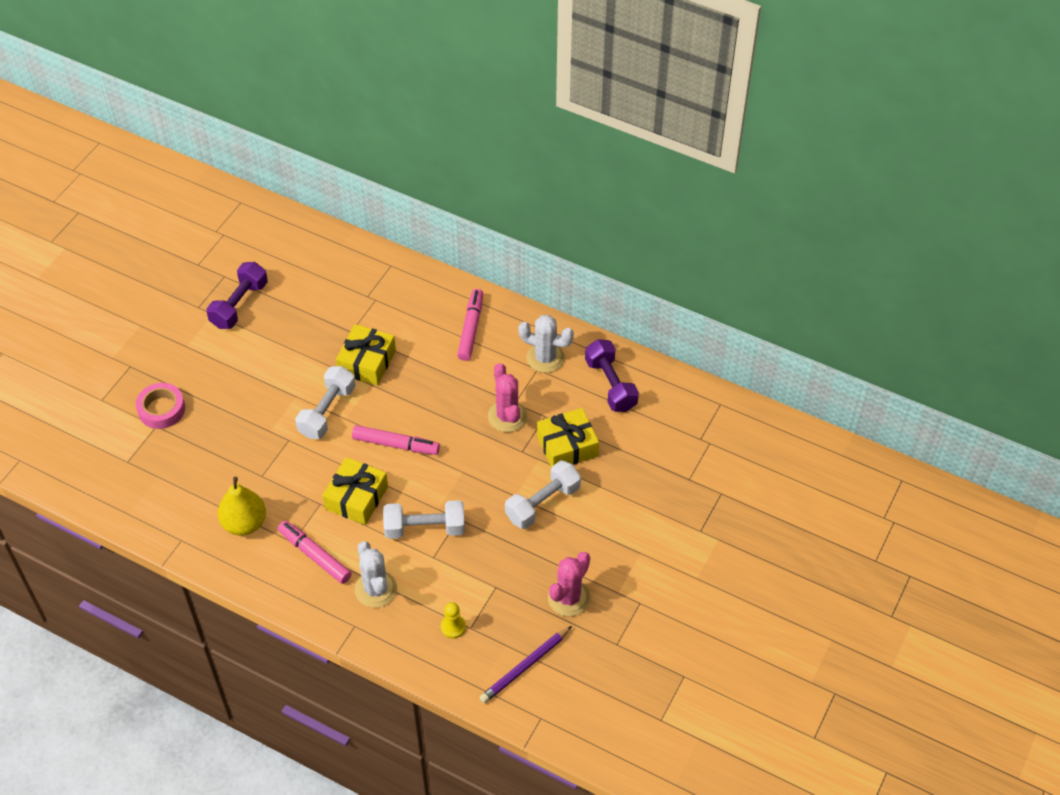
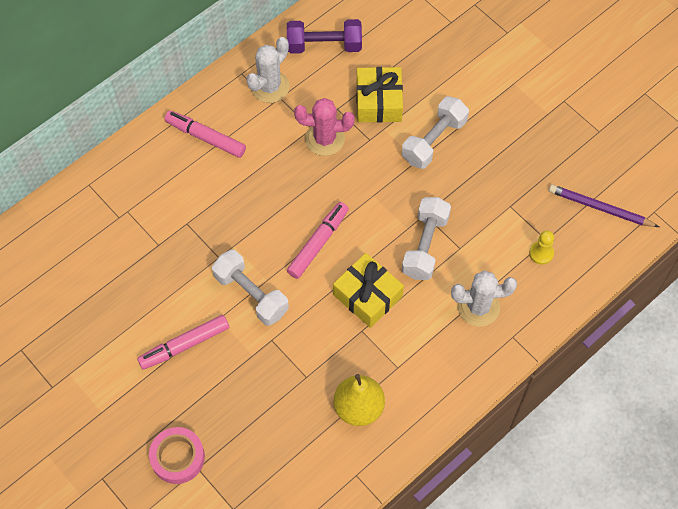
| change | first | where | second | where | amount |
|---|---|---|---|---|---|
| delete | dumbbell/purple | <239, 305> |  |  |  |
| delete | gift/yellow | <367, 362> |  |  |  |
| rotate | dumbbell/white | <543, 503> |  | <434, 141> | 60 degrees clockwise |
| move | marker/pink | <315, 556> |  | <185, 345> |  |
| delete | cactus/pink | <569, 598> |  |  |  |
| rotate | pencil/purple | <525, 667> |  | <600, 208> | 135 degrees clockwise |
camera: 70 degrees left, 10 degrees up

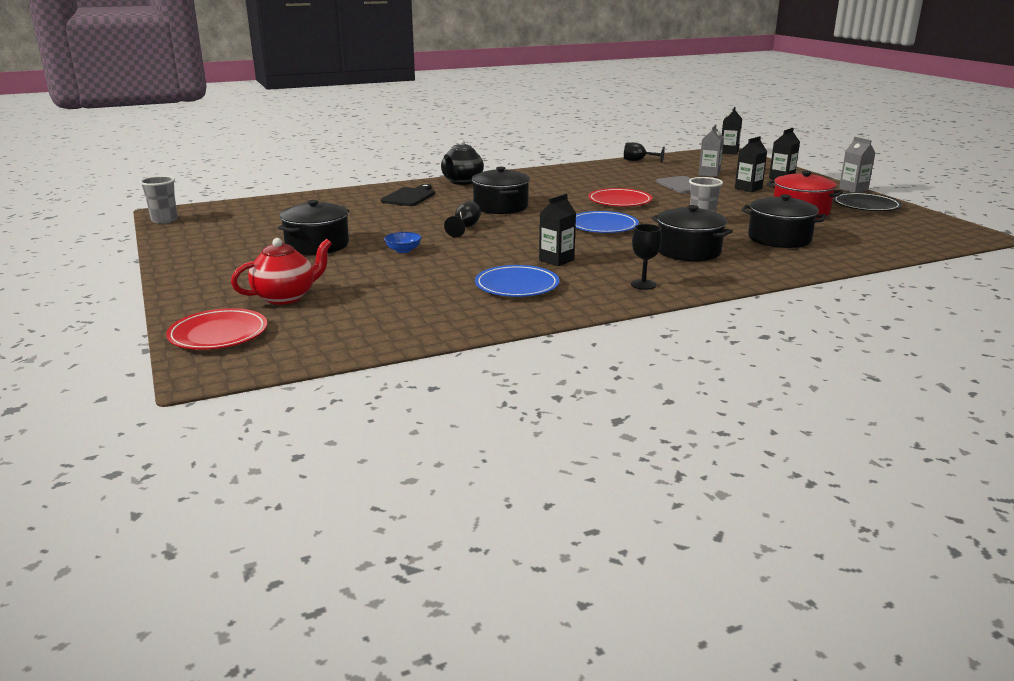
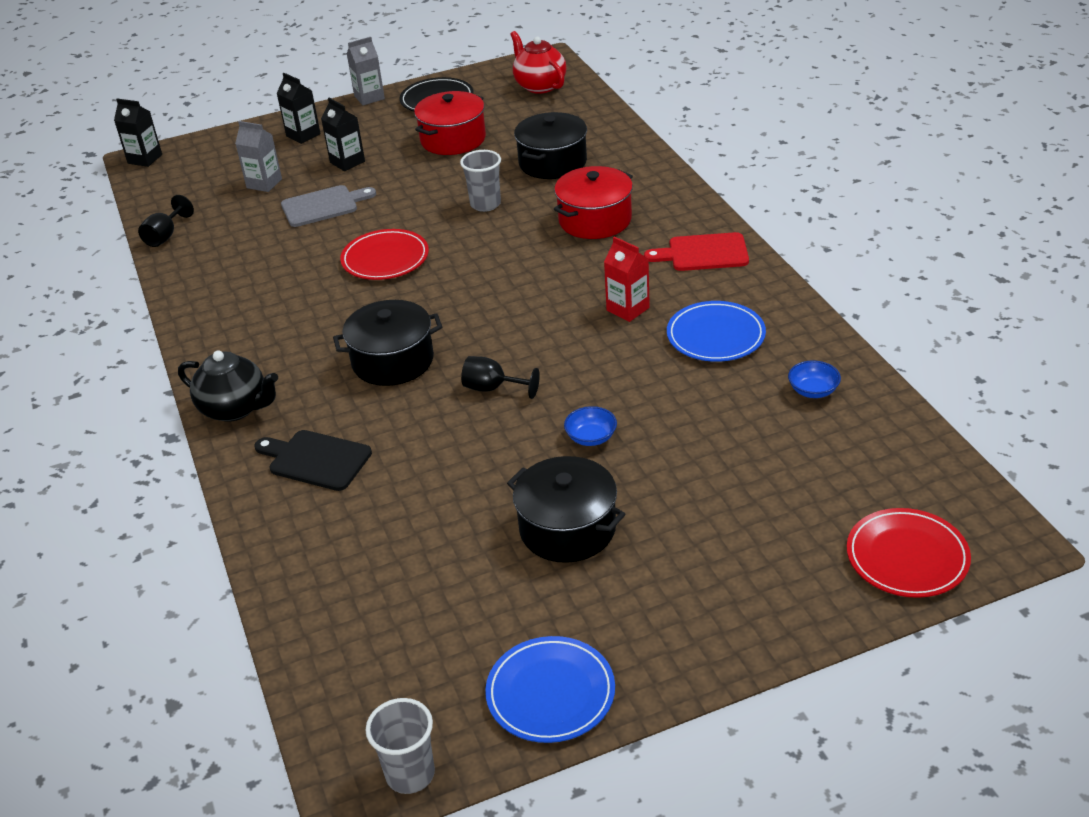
| change | first | where | second | where | amount |
|---|---|---|---|---|---|
| recolor | carton/black | <556, 260> | carton/red | <628, 309> |  |
| recolor | pot/black | <688, 251> | pot/red | <595, 220> |  |
| move | plate/blue | <603, 226> |  | <550, 693> |  |
| replace | goblet/black | <643, 284> | cutting board/red | <703, 253> |  |
| move | teapot/red | <286, 297> |  | <539, 86> |  |
| insert |  |  | bowl/blue | <813, 390> |  |
camera: 85 degrees left, 15 degrees up

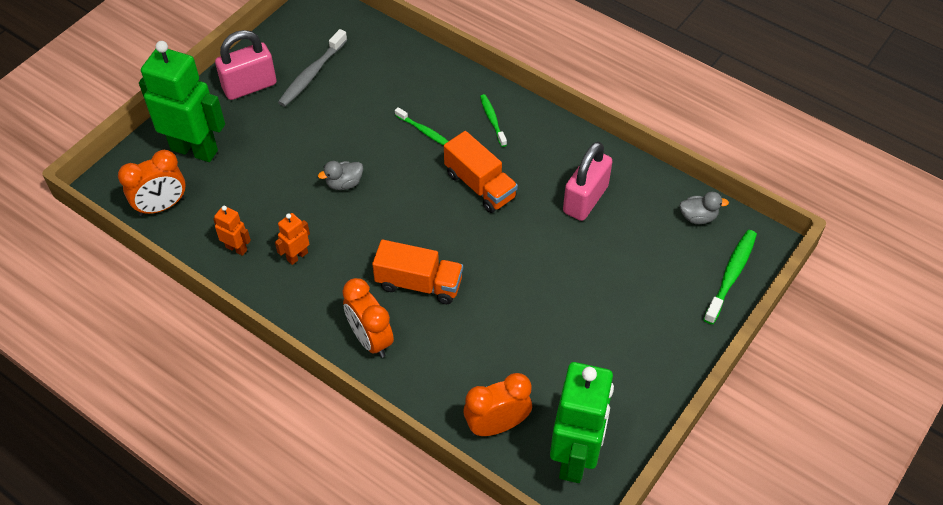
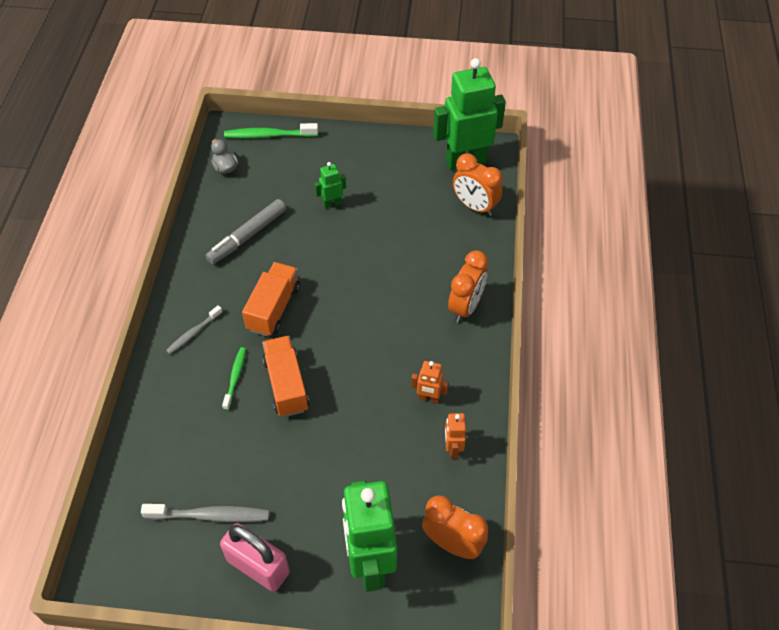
| change | first | where | second | where | amount |
|---|---|---|---|---|---|
| recolor | toothbrush/green | <492, 120> | toothbrush/grey | <193, 333> |  |
| replace | padlock/pink | <585, 199> | marker/grey | <247, 236> |  |
| delete | duck/grey | <344, 183> |  |  |  |
| move | truck/orange | <419, 283> |  | <286, 385> |  |
| insert |  |  | robot/green | <332, 203> |  |
camera: 120 degrees left, 0 degrees up

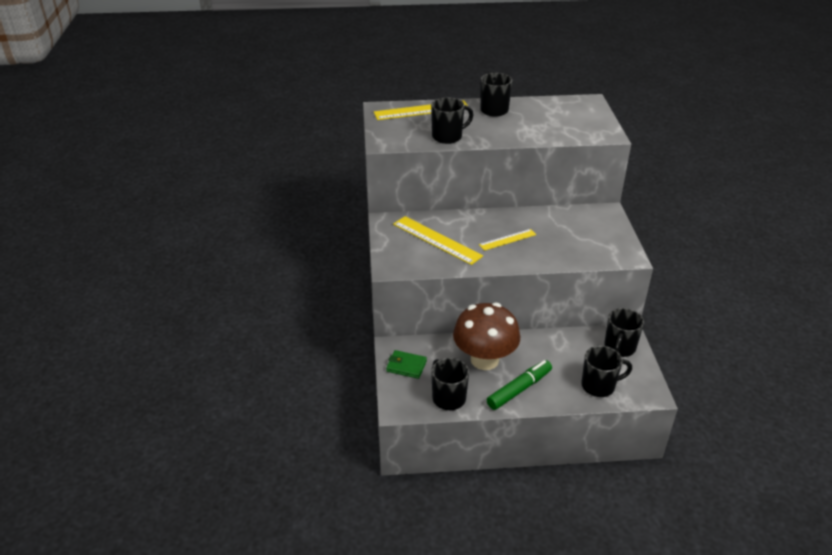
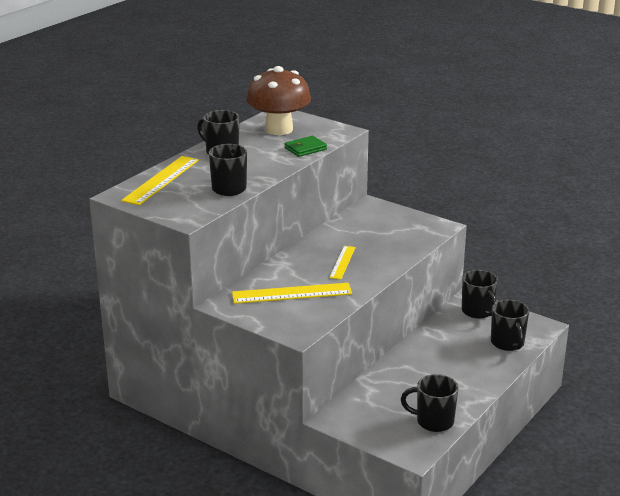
| change | first | where | second | where | amount |
|---|---|---|---|---|---|
| move | mushroom/brown | <484, 360> |  | <279, 129> |  |
| rotate | mug/black | <599, 386> |  | <507, 343> | 135 degrees clockwise |
| move | wallet/green | <406, 366> |  | <305, 148> |  |
| delete | marker/green | <519, 389> |  |  |  |
camera: 50 degrees left, 10 degrees down

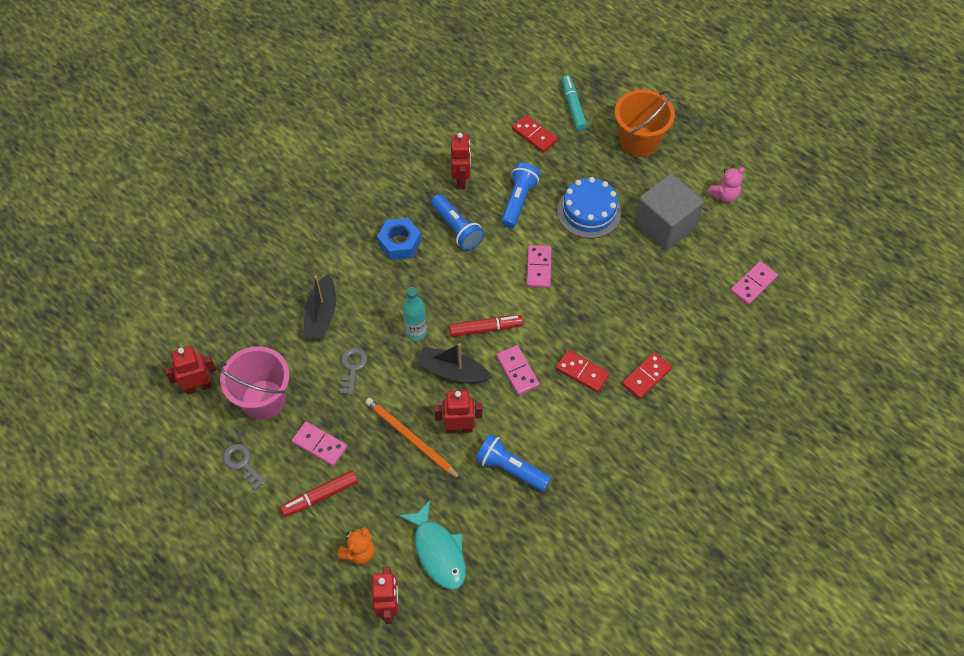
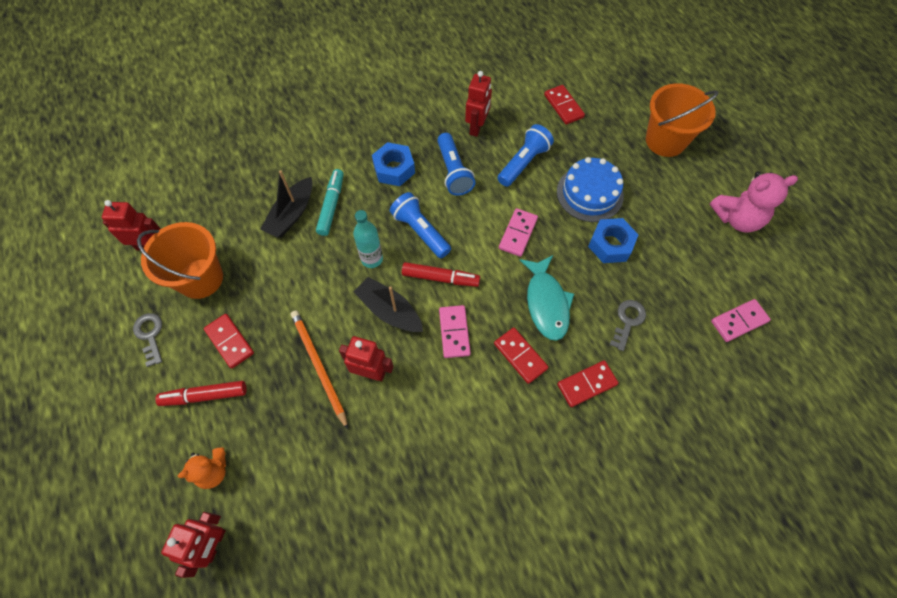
| change | first | where | second | where | amount |
|---|---|---|---|---|---|
| move | marker/turquoise | <573, 107> |  | <331, 206> |  |
| resize | teddy bear/pink | <724, 195> |  | <737, 218> | x1.58 |
| delete | cube/grey | <665, 225> |  |  |  |
| recolor | bucket/pink | <263, 400> | bucket/orange | <200, 278> |  |
| move | key/grey | <352, 367> |  | <627, 321> |  |
| recolor | domino/pink | <319, 444> | domino/red | <230, 341> |  |
| move | flashlight/blue | <510, 468> |  | <420, 231> |  |
| move | fish/turquoise | <438, 551> |  | <546, 303> |  |
| insert |  |  | nut/blue | <610, 244> |  |
camera: 20 degrees right, 5 degrees up

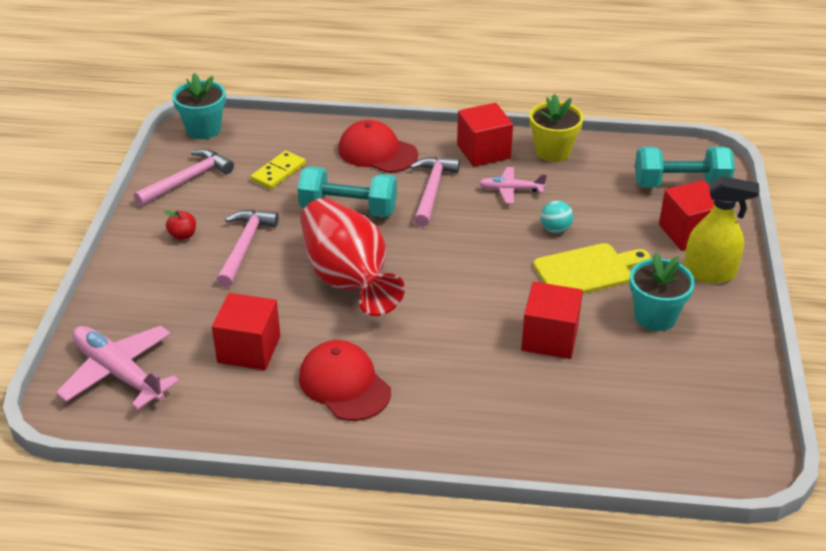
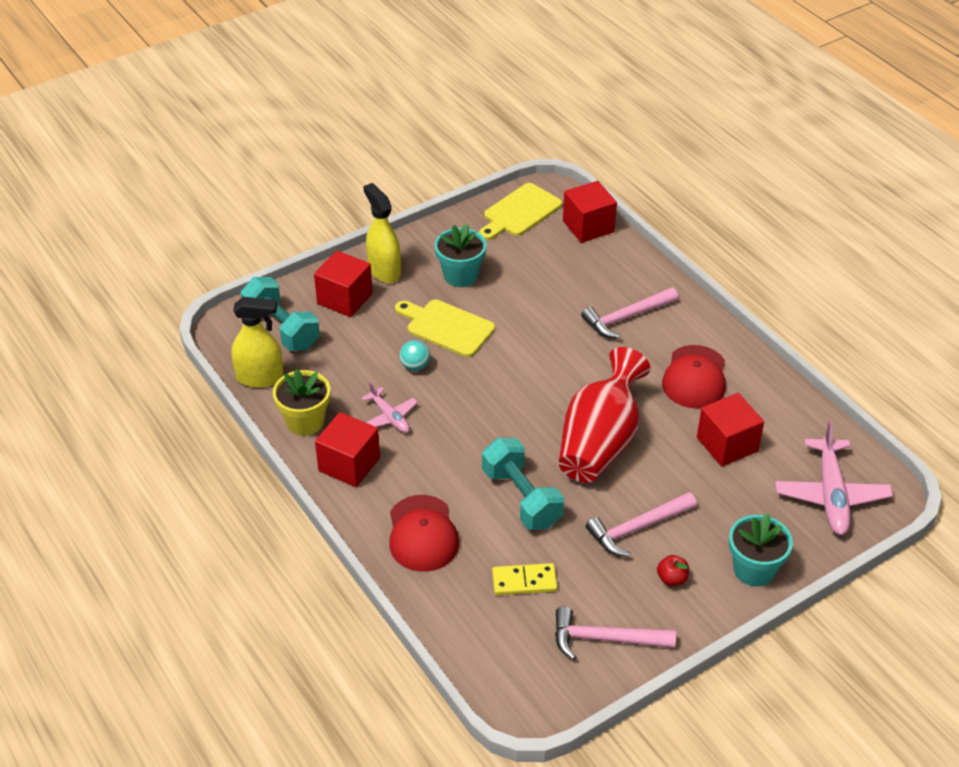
| change | first | where | second | where | amount |
|---|---|---|---|---|---|
| move | flower pot/turquoise | <203, 129> |  | <754, 569> |  |
| move | hammer/pink | <432, 190> |  | <626, 317> |  |
| move | cube/red | <549, 338> |  | <588, 226> |  |
| insert |  |  | cutting board/yellow | <519, 212> |  |
| insert |  |  | spray bottle/yellow | <260, 378> |  |
camera: 130 degrees left, 5 degrees up

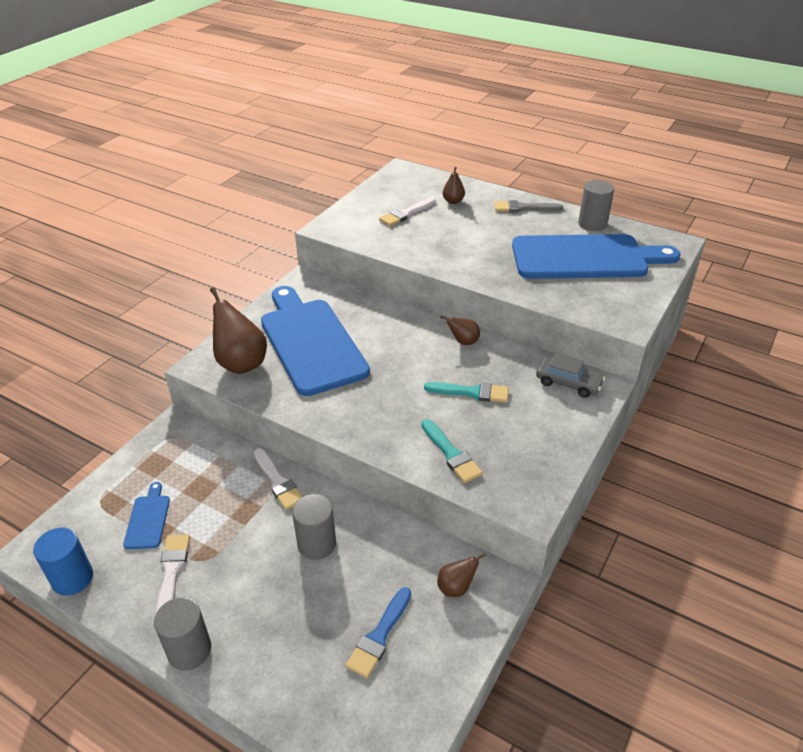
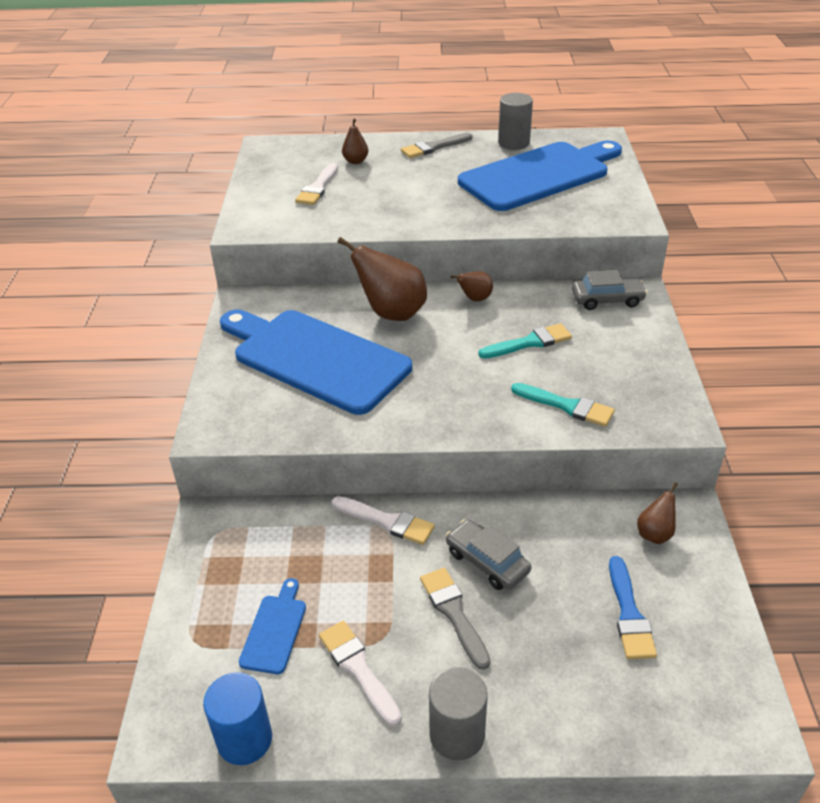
| change | first | where | second | where | amount |
|---|---|---|---|---|---|
| move | pear/brown | <241, 363> |  | <392, 313> |  |
| rotate | cutting board/blue | <148, 519> |  | <275, 630> | 45 degrees clockwise |
| replace | cylinder/grey | <317, 544> | car/grey | <487, 561> |  |
| insert |  |  | brush/grey | <453, 613> |  |
camera: 30 degrees left, 0 degrees up

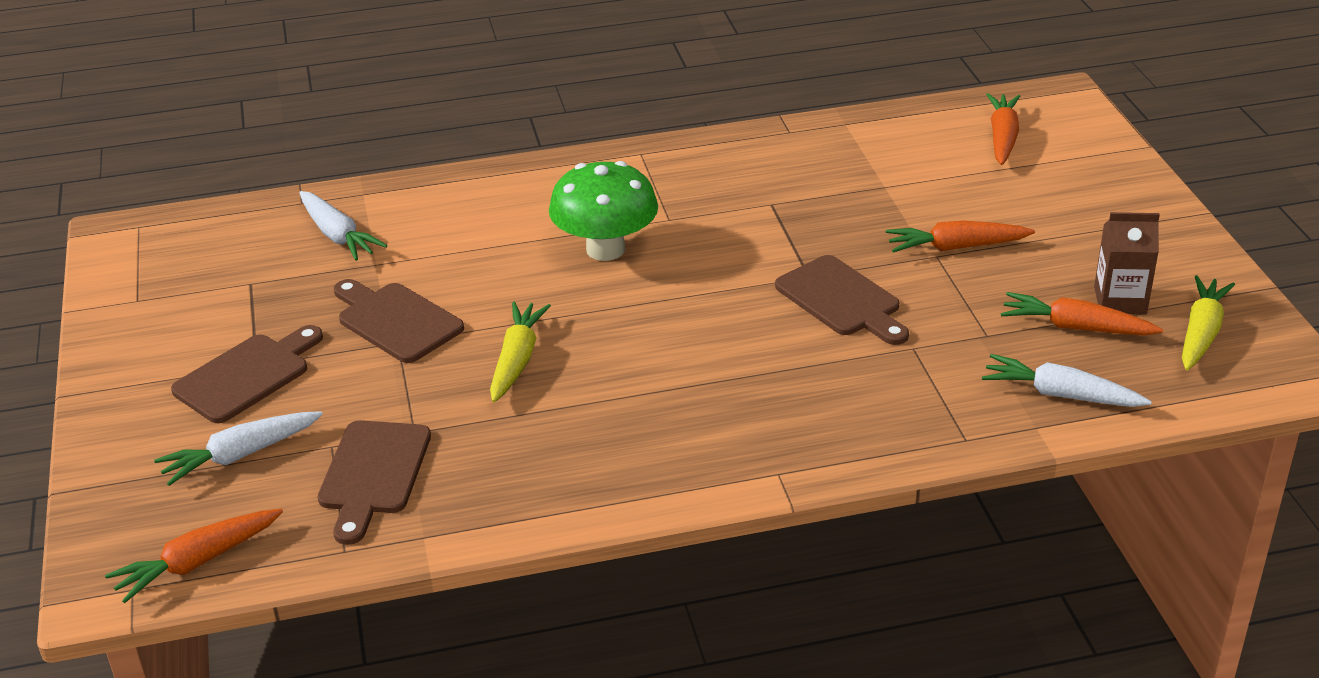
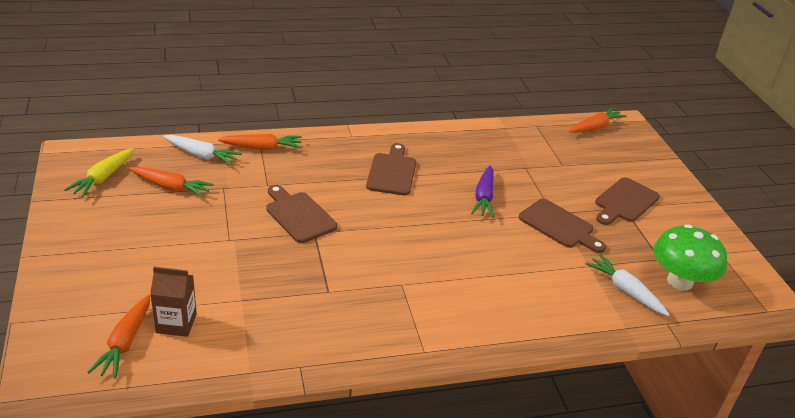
| change | first | where | second | where | amount |
|---|---|---|---|---|---|
| move | mushroom/green | <605, 249> |  | <679, 281> |  |
| move | carton/brown | <1120, 300> |  | <176, 323> |  |
| move | carrot/orange | <956, 247> |  | <262, 148> |  |
| recolor | carrot/yellow | <517, 360> | carrot/purple | <484, 197> |  |
| delete | carrot/white | <241, 455> |  |  |  |
| move | cutting board/brown | <373, 474> |  | <392, 172> |  |
camera: 175 degrees right, 0 degrees up

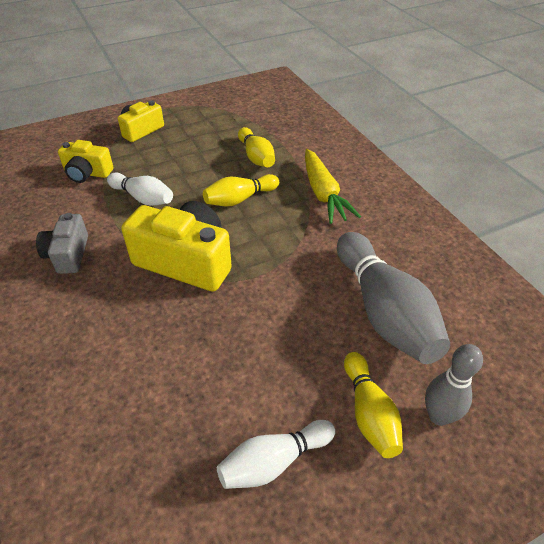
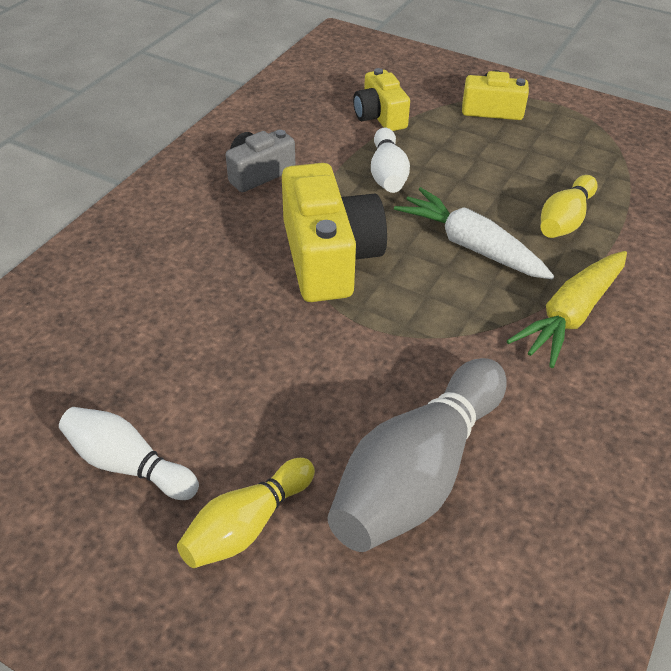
| change | first | where | second | where | amount |
|---|---|---|---|---|---|
| replace | bowling pin/yellow | <239, 199> | carrot/white | <471, 246> |  |
| delete | bowling pin/grey | <438, 416> |  |  |  |
camera: 55 degrees right, 0 degrees up

